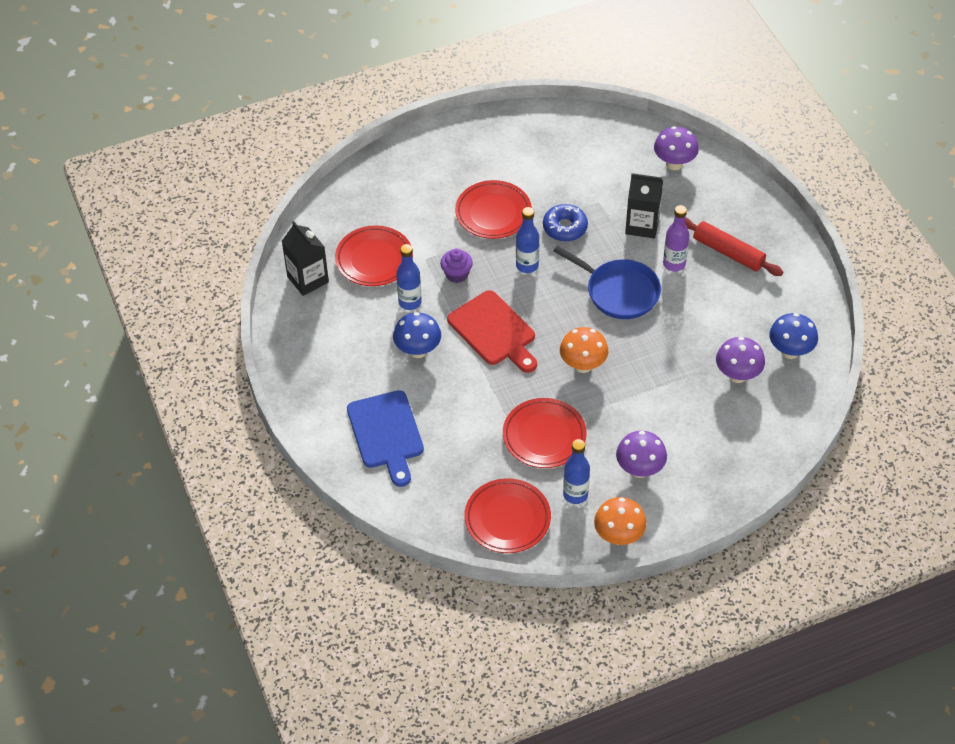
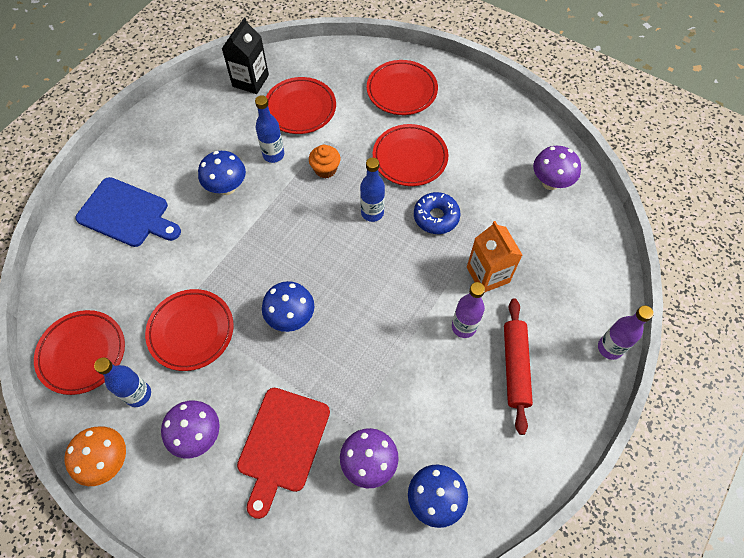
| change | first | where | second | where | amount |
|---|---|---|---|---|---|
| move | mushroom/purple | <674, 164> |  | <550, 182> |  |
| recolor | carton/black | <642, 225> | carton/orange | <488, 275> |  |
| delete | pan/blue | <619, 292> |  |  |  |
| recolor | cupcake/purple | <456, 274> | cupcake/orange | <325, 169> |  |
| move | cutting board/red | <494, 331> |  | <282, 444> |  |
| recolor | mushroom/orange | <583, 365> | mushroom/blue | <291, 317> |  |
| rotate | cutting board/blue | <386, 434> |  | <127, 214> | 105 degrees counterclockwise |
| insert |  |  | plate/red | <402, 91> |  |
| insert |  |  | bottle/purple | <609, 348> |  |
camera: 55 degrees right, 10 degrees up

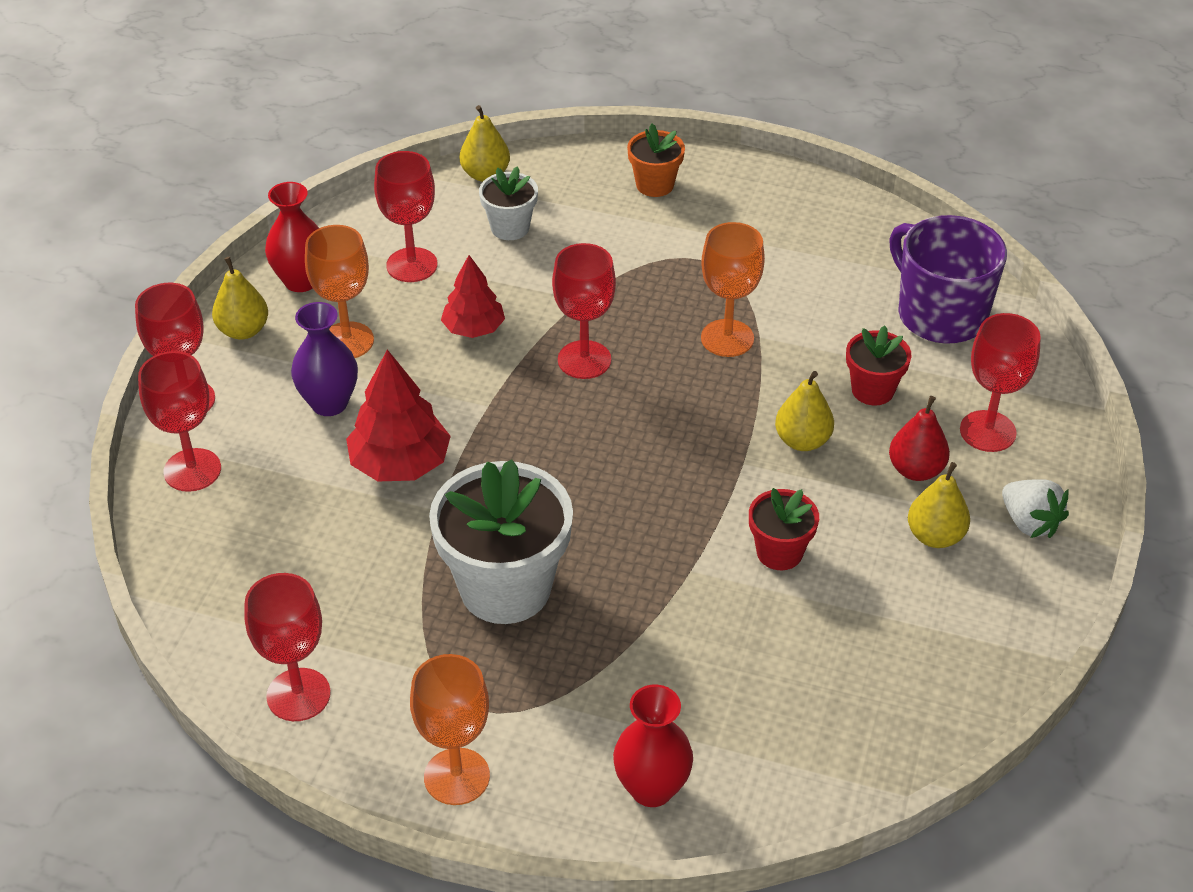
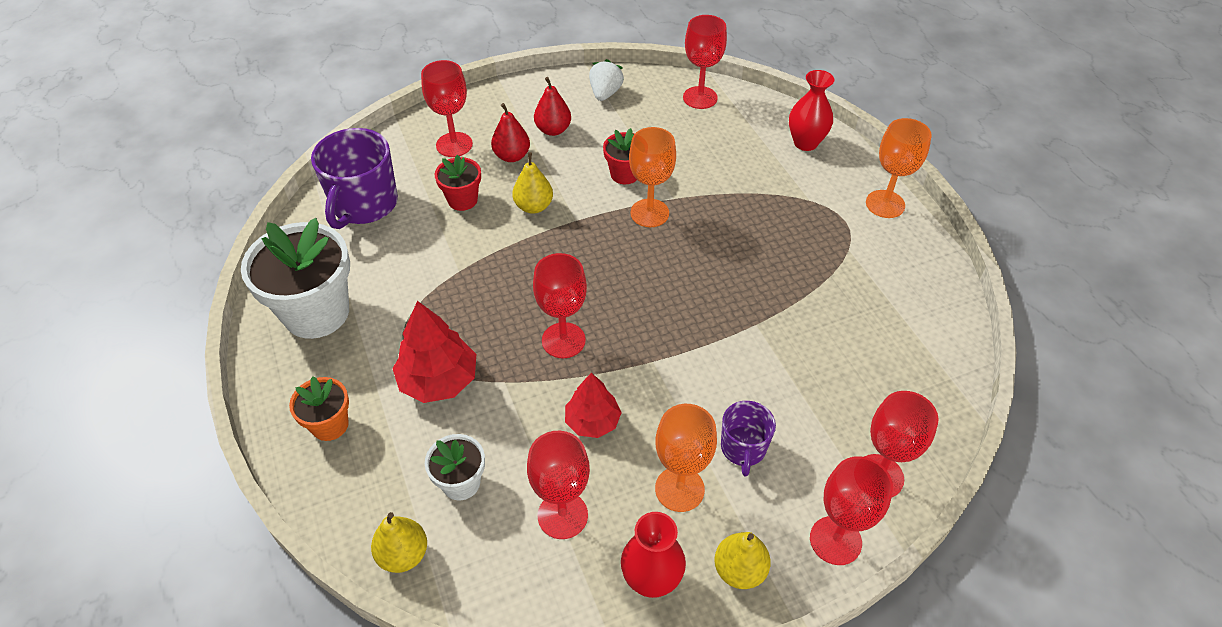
| change | first | where | second | where | amount |
|---|---|---|---|---|---|
| move | goblet/orange | <727, 338> |  | <649, 213> |  |
| replace | vase/purple | <329, 403> | mug/purple | <743, 448> |  |
| move | tree/red | <400, 463> |  | <438, 380> |  |
| move | flower pot/white | <505, 588> |  | <316, 313> |  |
| recolor | pear/yellow | <935, 536> | pear/red | <553, 130> |  |
| move | strawberry/white | <1029, 523> |  | <605, 93> |  |
| move | goblet/red | <298, 695> |  | <700, 98> |  |
camera: 130 degrees left, 5 degrees up

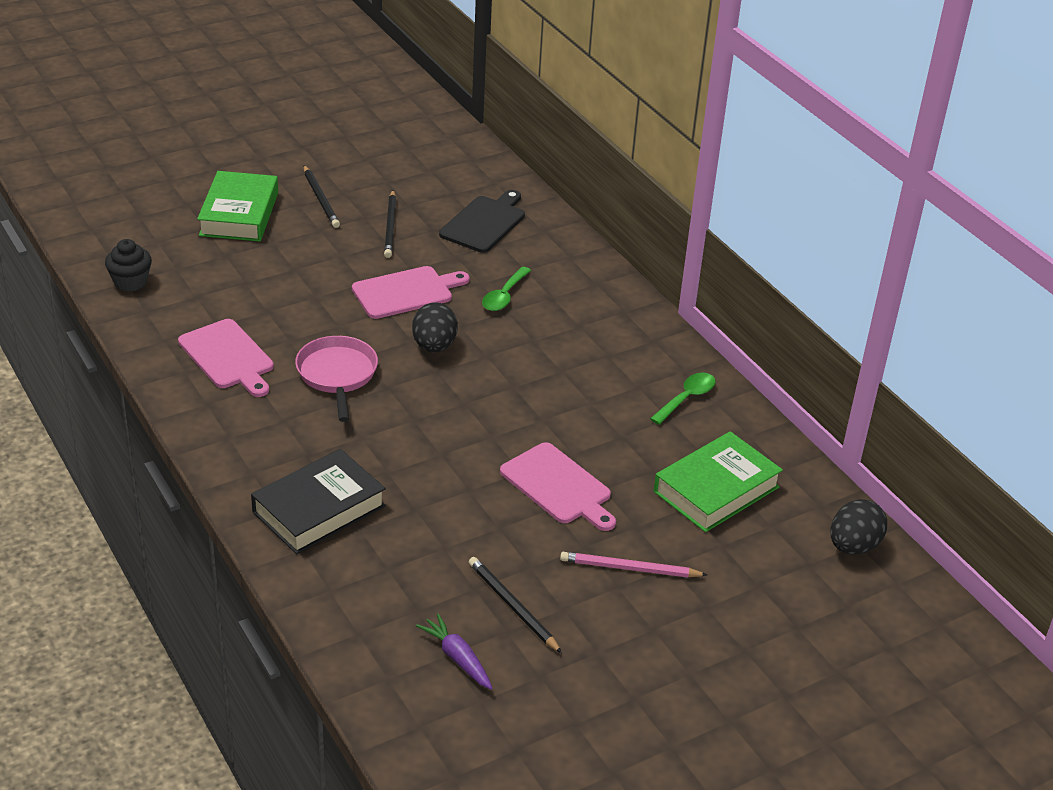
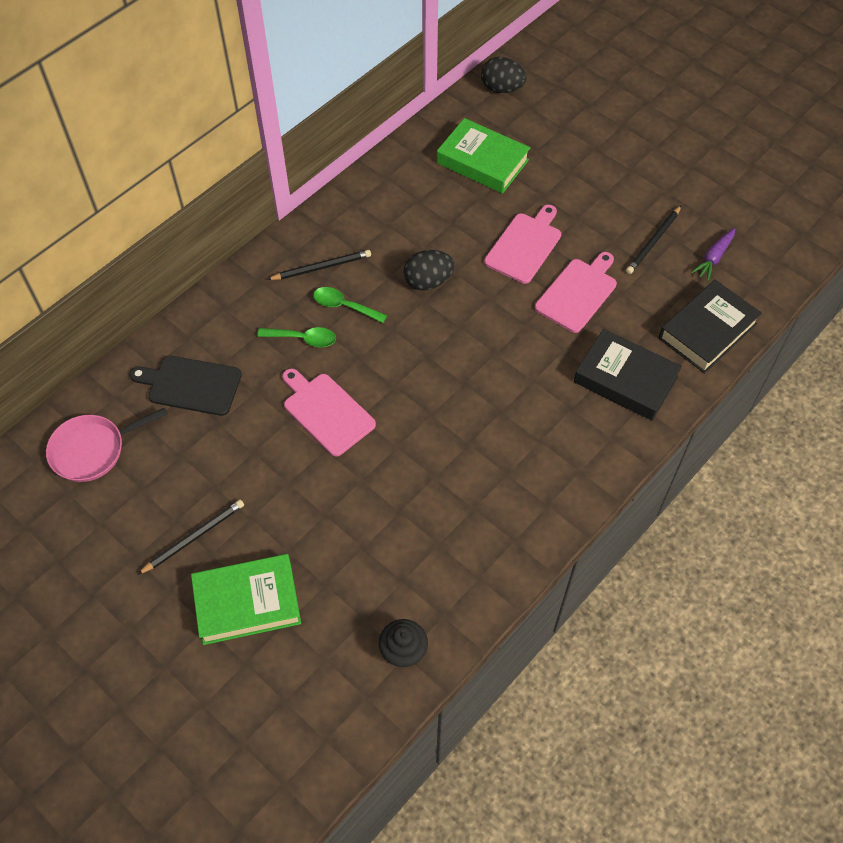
| change | first | where | second | where | amount |
|---|---|---|---|---|---|
| move | pencil/black | <390, 226> |  | <321, 267> |  |
| move | egg/black | <434, 346> |  | <428, 281> |  |
| move | cutting board/pink | <228, 357> |  | <578, 293> |  |
| move | pan/pink | <337, 375> |  | <93, 450> |  |
| move | spoon/green | <686, 398> |  | <344, 306> |  |
| delete | pencil/pink | <629, 568> |  |  |  |
| insert |  |  | book/black | <707, 331> |  |
camera: 105 degrees left, 20 degrees up

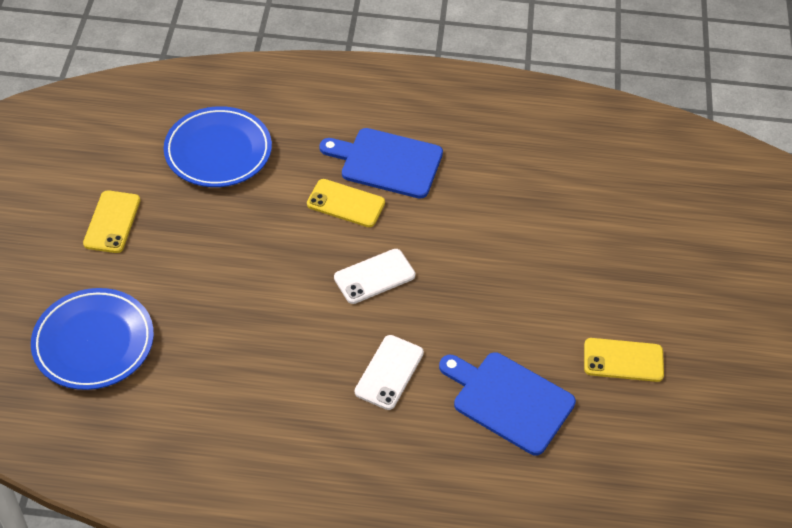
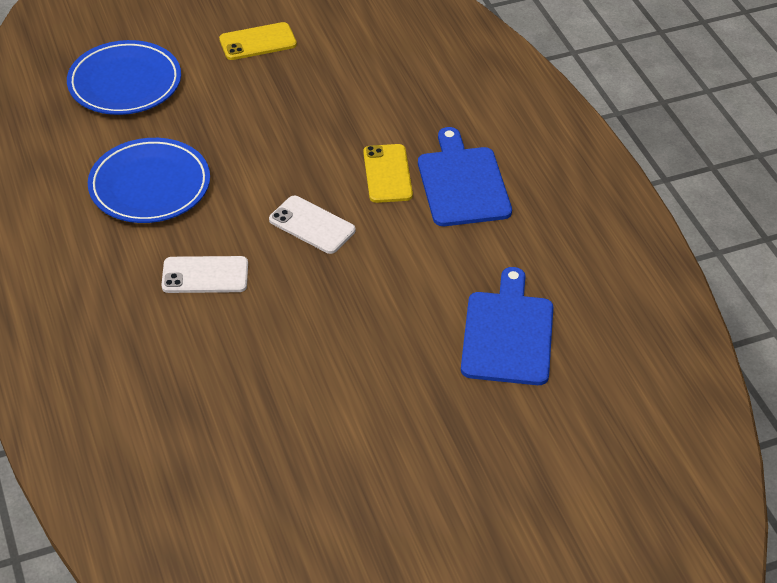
| change | first | where | second | where | amount |
|---|---|---|---|---|---|
| move | plate/blue | <218, 151> |  | <150, 186> |  |
| delete | phone/yellow | <623, 360> |  |  |  |
| move | cutting board/blue | <509, 400> |  | <508, 334> |  |
camera: 65 degrees right, 5 degrees down

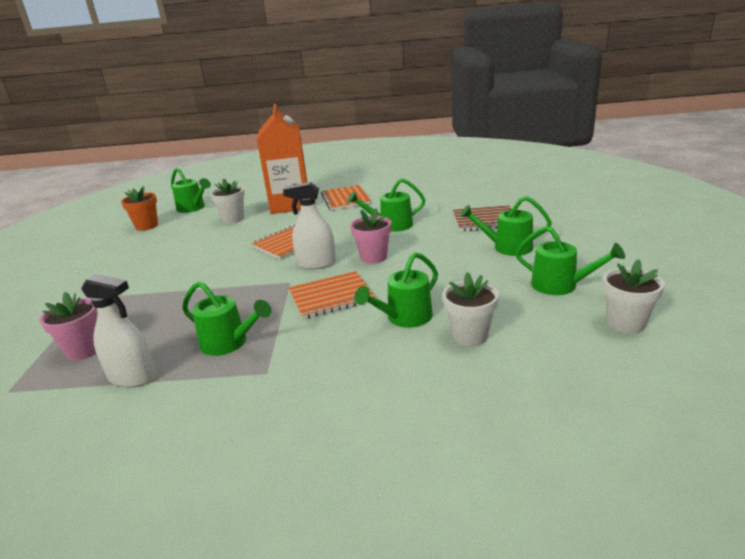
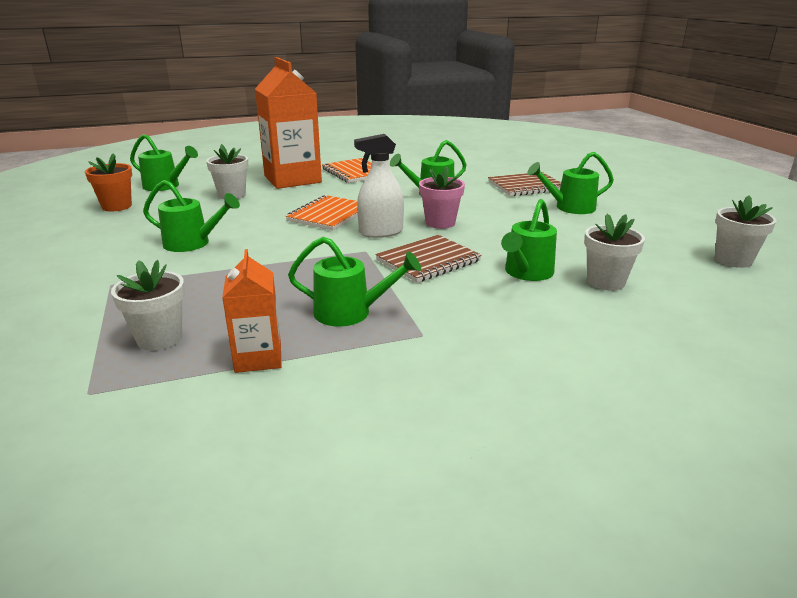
| change | first | where | second | where | amount |
|---|---|---|---|---|---|
| move | watering can/green | <561, 285> |  | <193, 243> |  |
| recolor | notebook/orange | <331, 297> | notebook/brown | <428, 261> |  |
| replace | spray bottle/white | <132, 377> | carton/orange | <258, 358> |  |
| recolor | flower pot/pink | <84, 350> | flower pot/white | <159, 338> |  |
camera: 20 degrees left, 0 degrees up

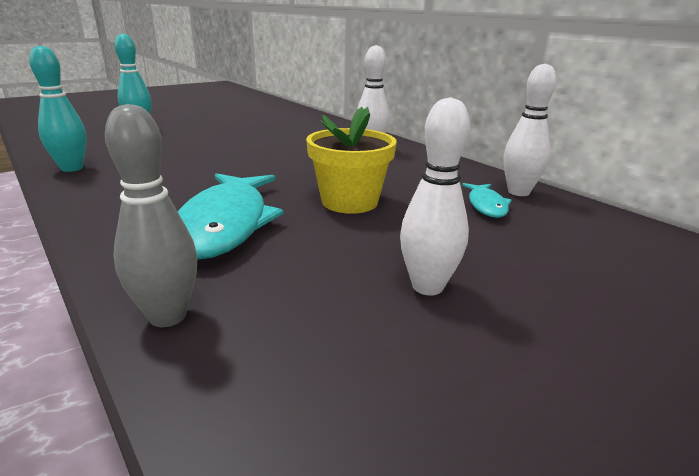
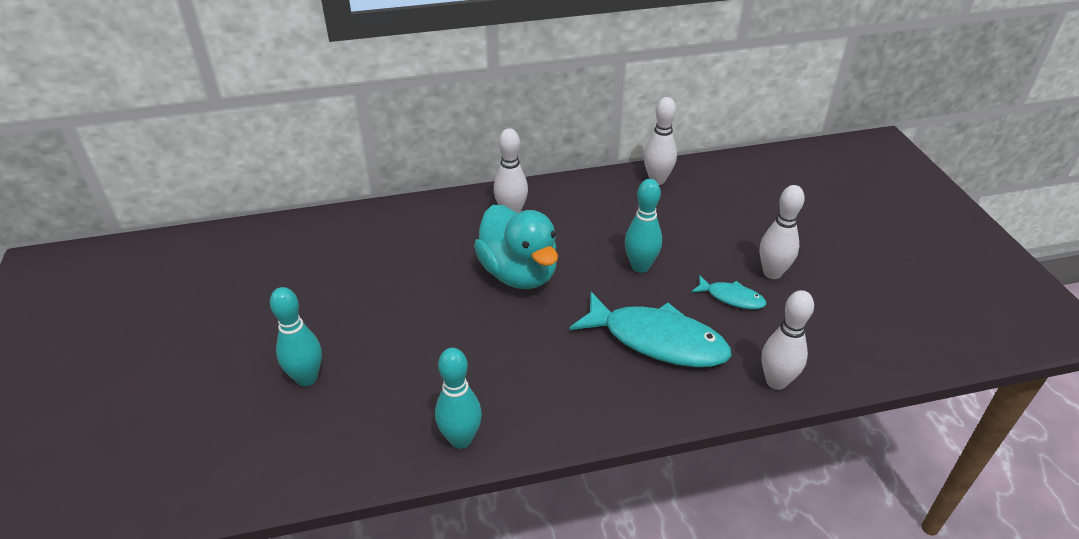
| change | first | where | second | where | amount |
|---|---|---|---|---|---|
| recolor | bowling pin/grey | <167, 316> | bowling pin/white | <776, 381> |  |
| replace | flower pot/yellow | <349, 202> | bowling pin/turquoise | <640, 266> |  |
| move | fish/turquoise | <486, 205> |  | <731, 297> |  |
| insert |  |  | duck/turquoise | <519, 273> |  |
camera: 65 degrees left, 15 degrees up

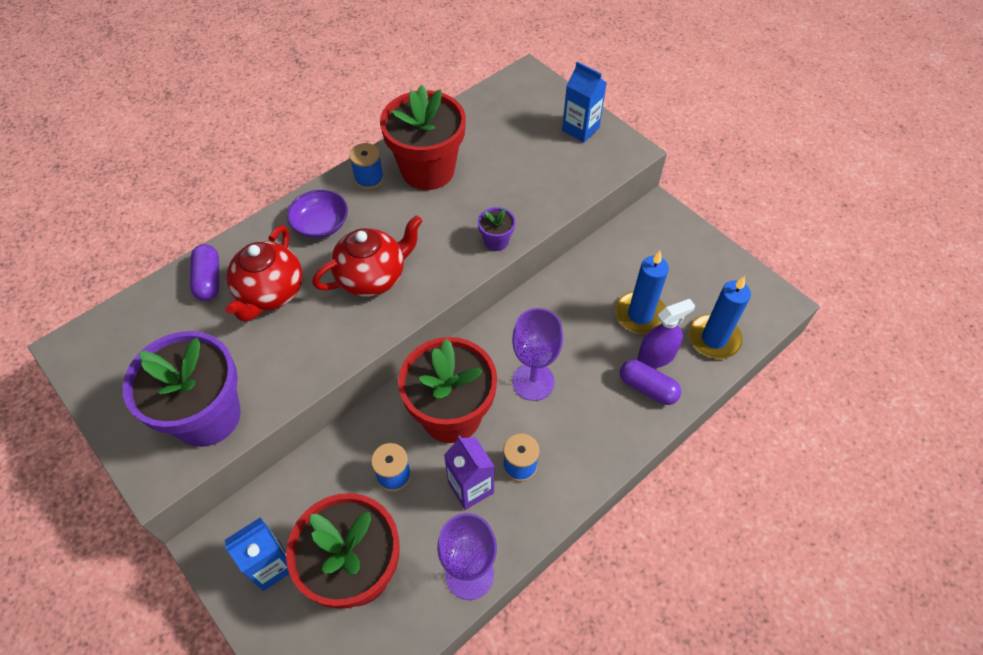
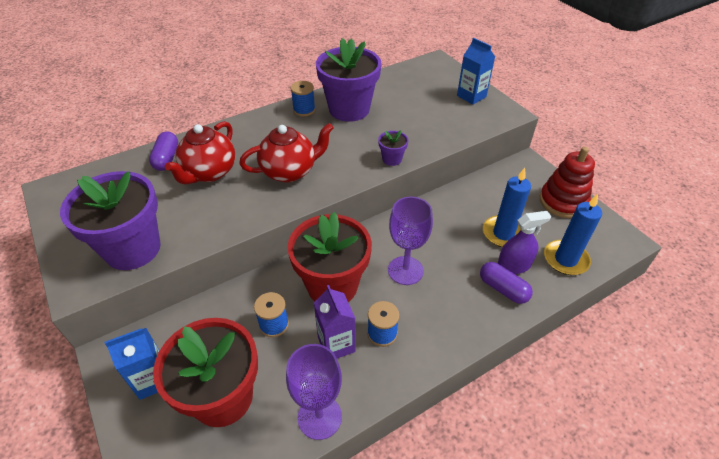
| change | first | where | second | where | amount |
|---|---|---|---|---|---|
| recolor | flower pot/red | <428, 170> | flower pot/purple | <349, 109> |  |
| delete | bowl/purple | <321, 224> |  |  |  |
| insert |  |  | stacking toy/red | <563, 202> |  |
camera: 10 degrees right, 10 degrees down

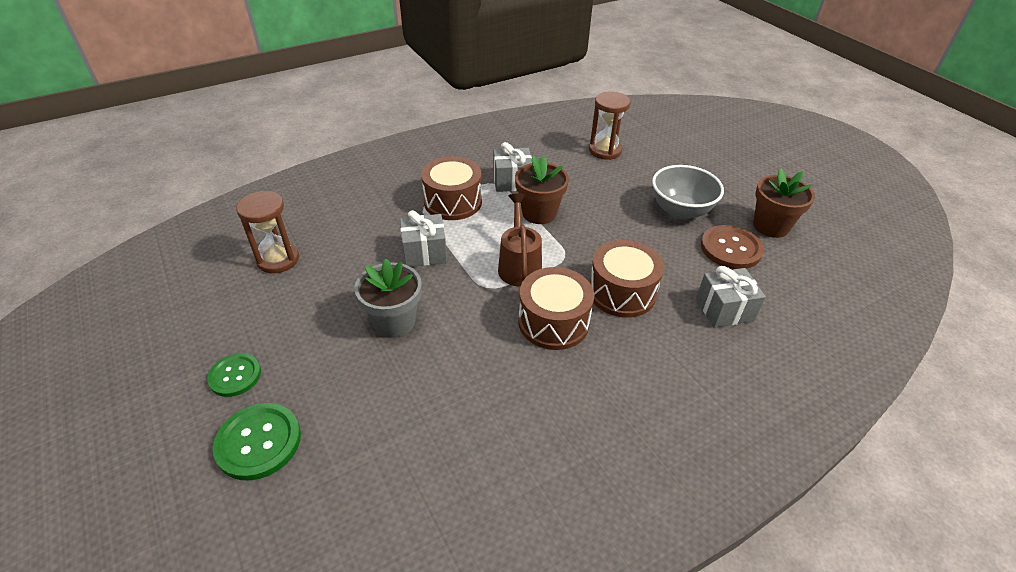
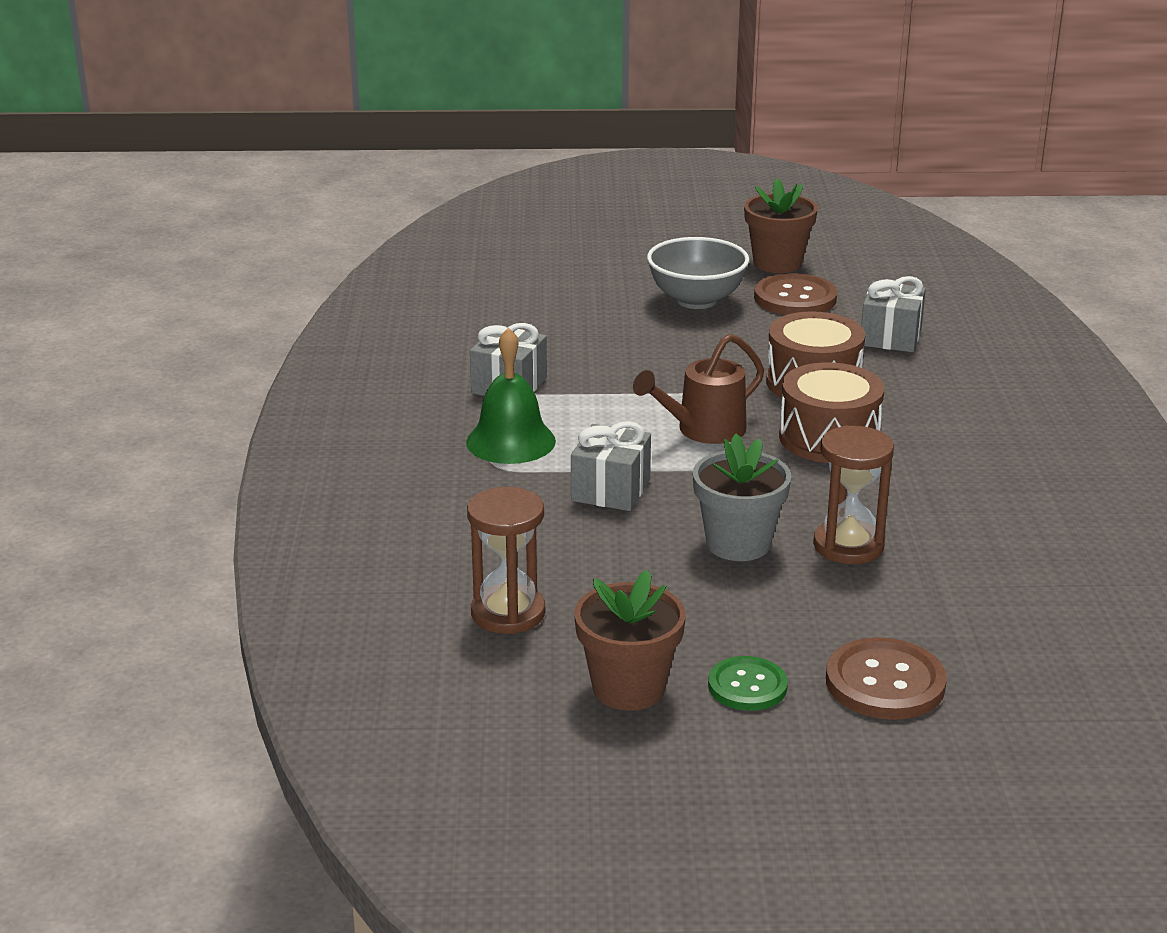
| change | first | where | second | where | amount |
|---|---|---|---|---|---|
| move | hourglass/brown | <605, 150> |  | <848, 546> |  |
| replace | drum/brown | <453, 202> | bell/green | <511, 441> |  |
| move | flower pot/brown | <539, 213> |  | <628, 688> |  |
| rotate | watering can/brown | <519, 265> |  | <703, 431> | 60 degrees counterclockwise |
| recolor | button/green | <258, 442> | button/brown | <885, 682> |  |
camera: 60 degrees left, 15 degrees down

